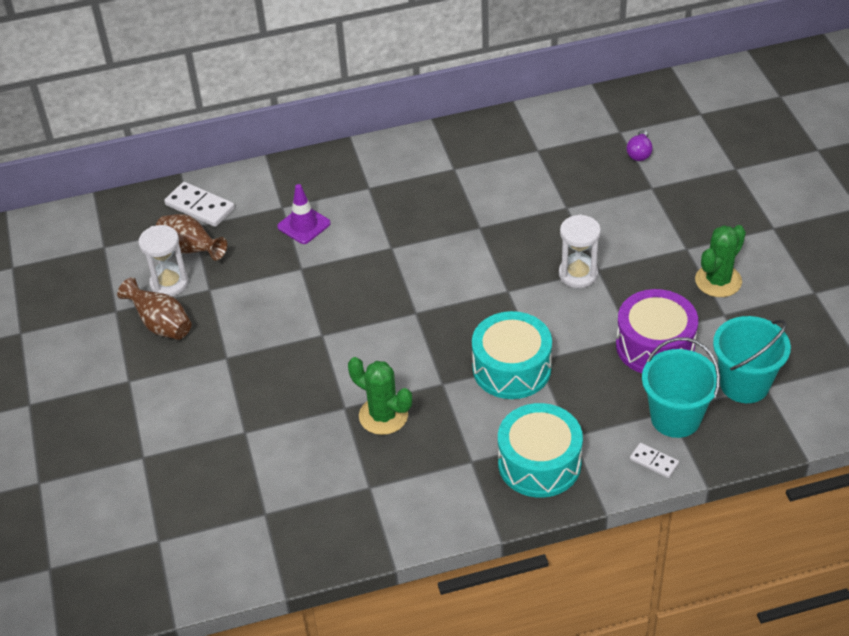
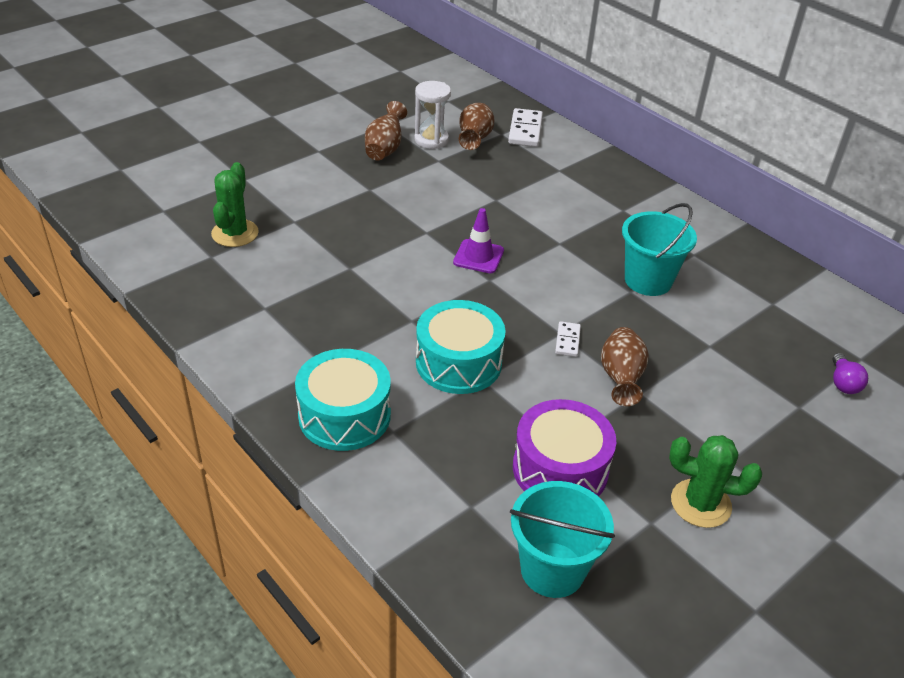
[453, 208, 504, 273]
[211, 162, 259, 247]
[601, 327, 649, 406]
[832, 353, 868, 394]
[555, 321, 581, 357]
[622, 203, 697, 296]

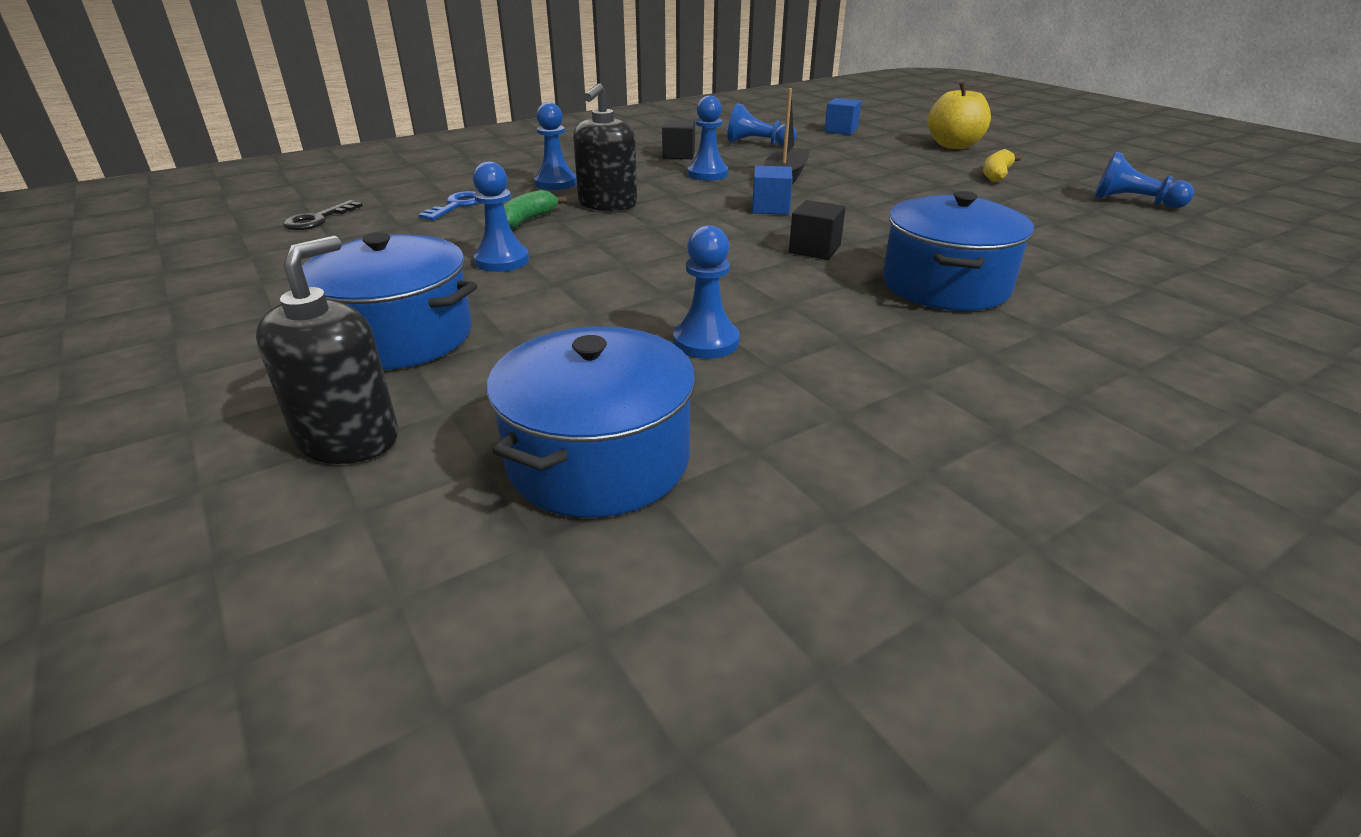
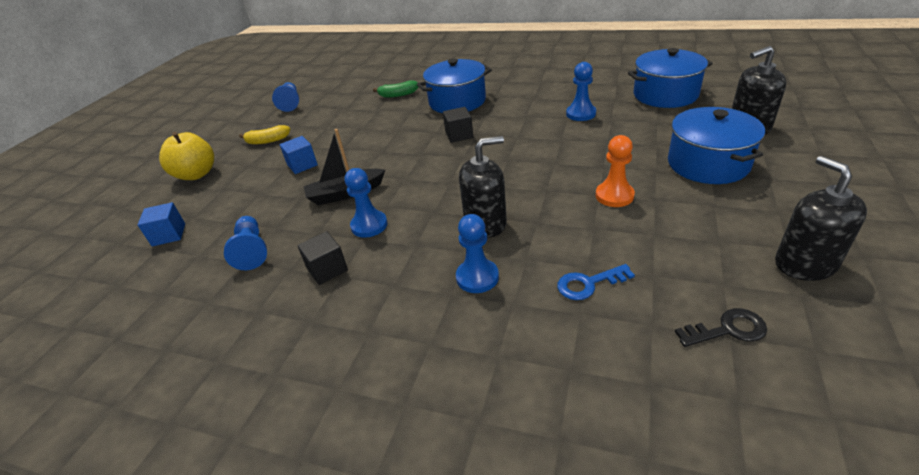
[596, 135, 635, 207]
[373, 80, 418, 98]
[280, 136, 318, 174]
[775, 156, 867, 281]

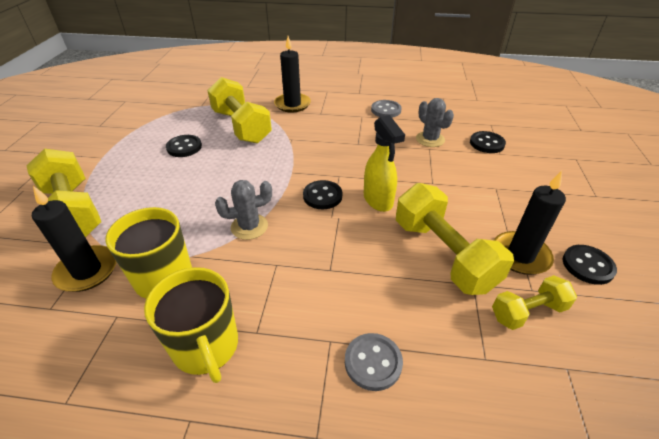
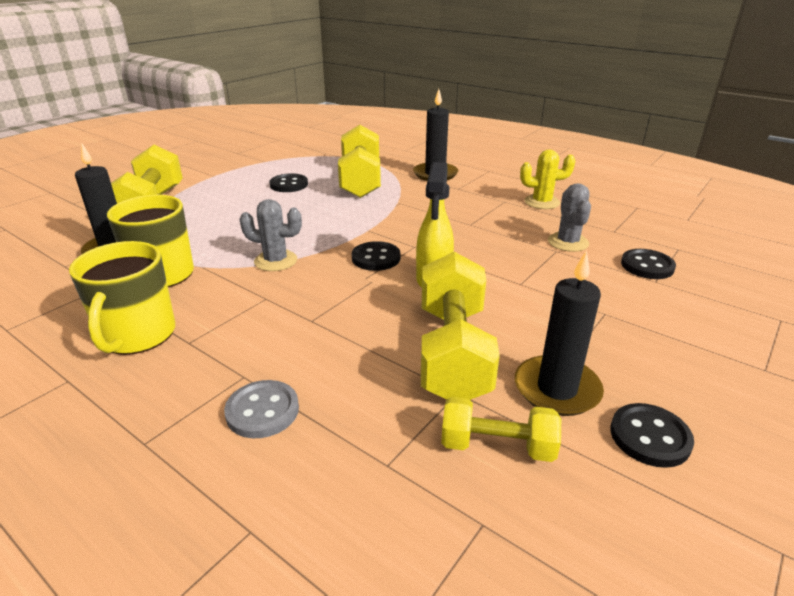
[520, 149, 575, 209]

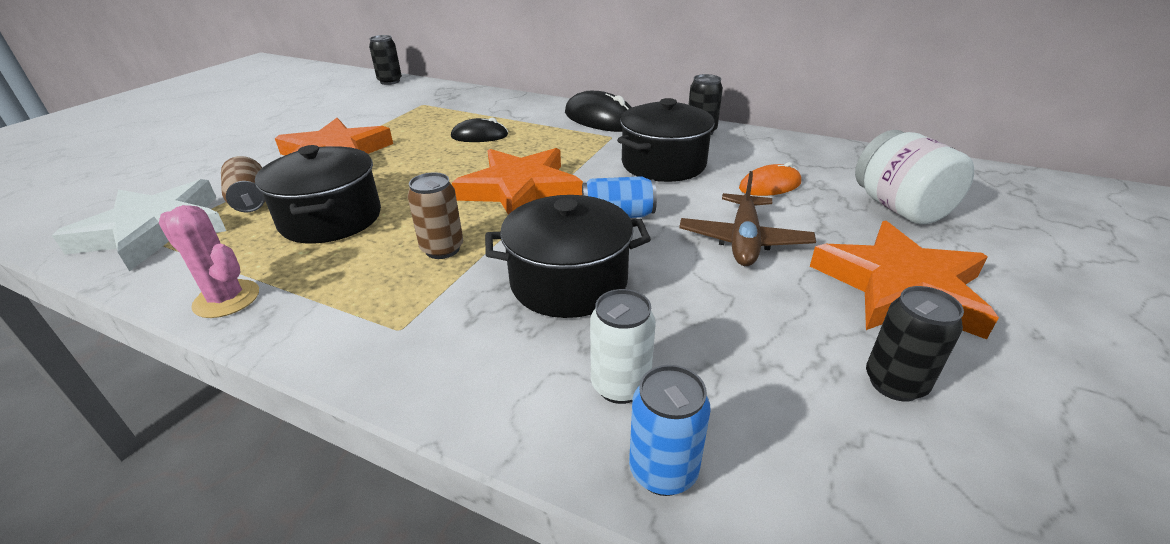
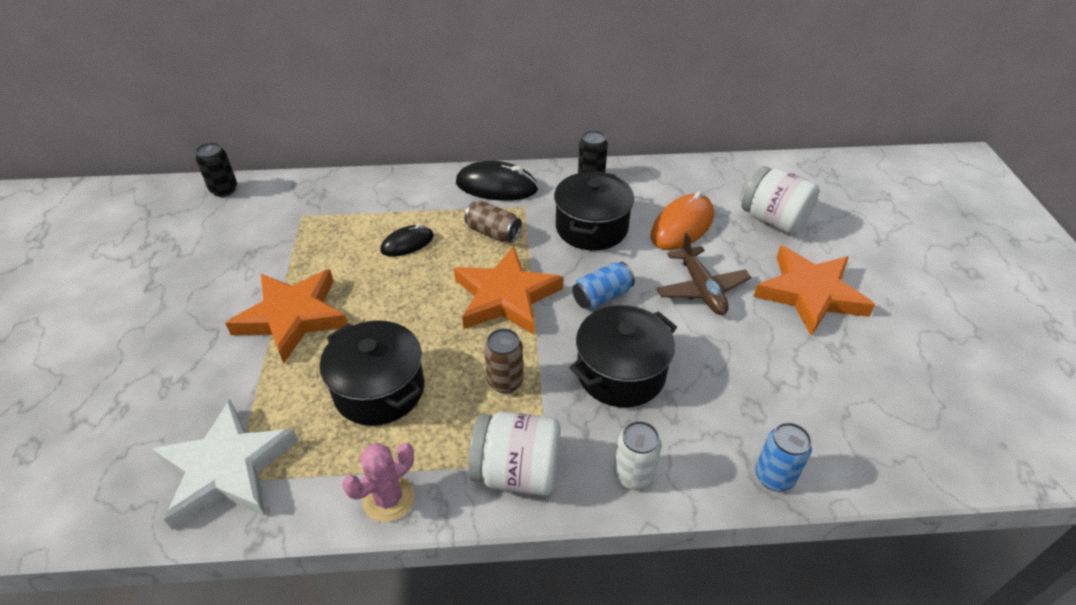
[342, 443, 414, 522]
[465, 201, 522, 243]
[614, 421, 661, 490]
[651, 191, 714, 250]
[866, 286, 964, 402] (first image)
[468, 412, 561, 496]

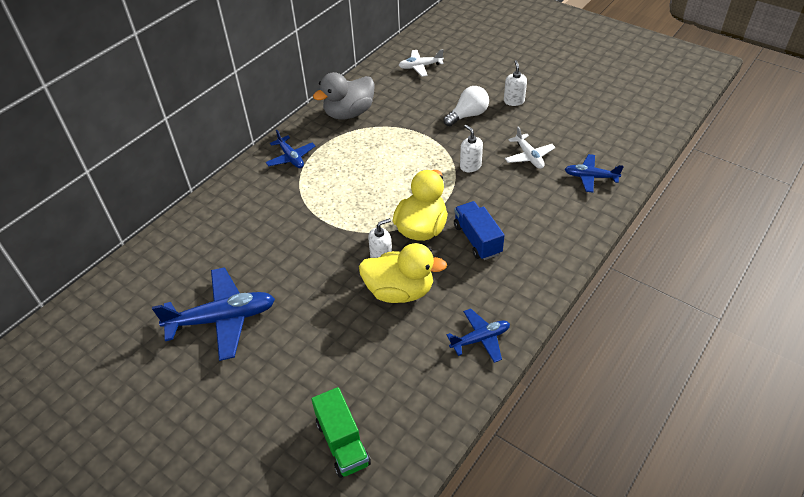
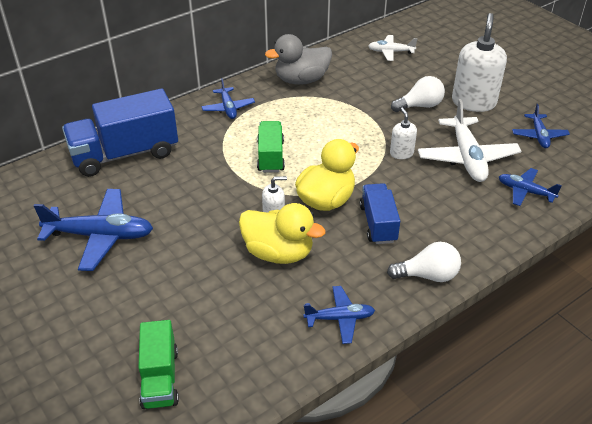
[452, 13, 507, 112]
[418, 99, 521, 182]
[62, 88, 178, 177]
[257, 121, 285, 173]
[387, 242, 461, 282]
[512, 104, 570, 148]

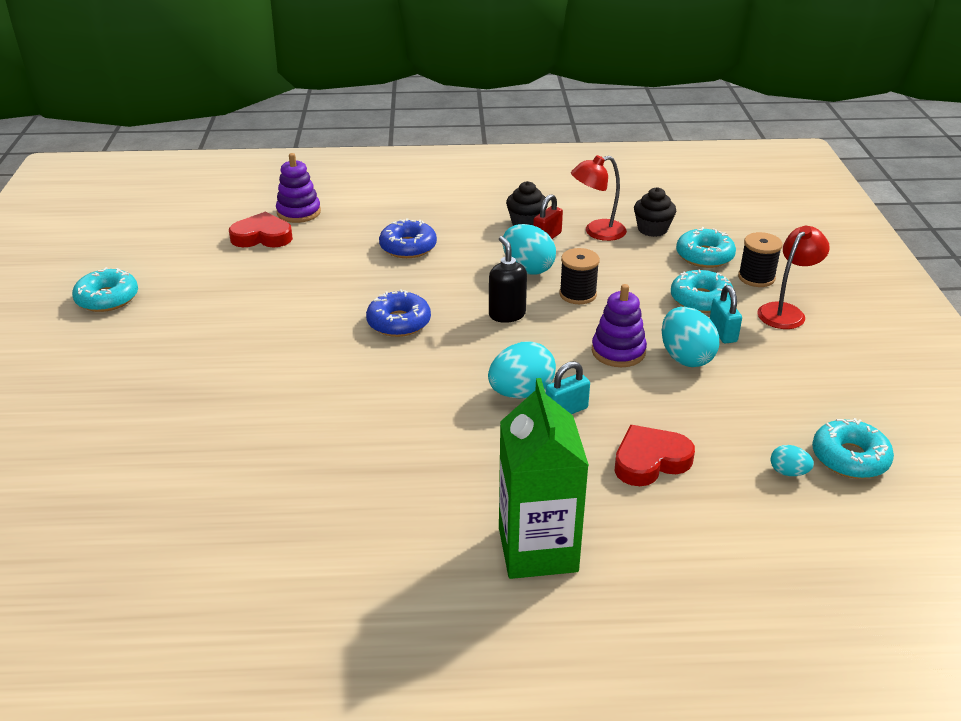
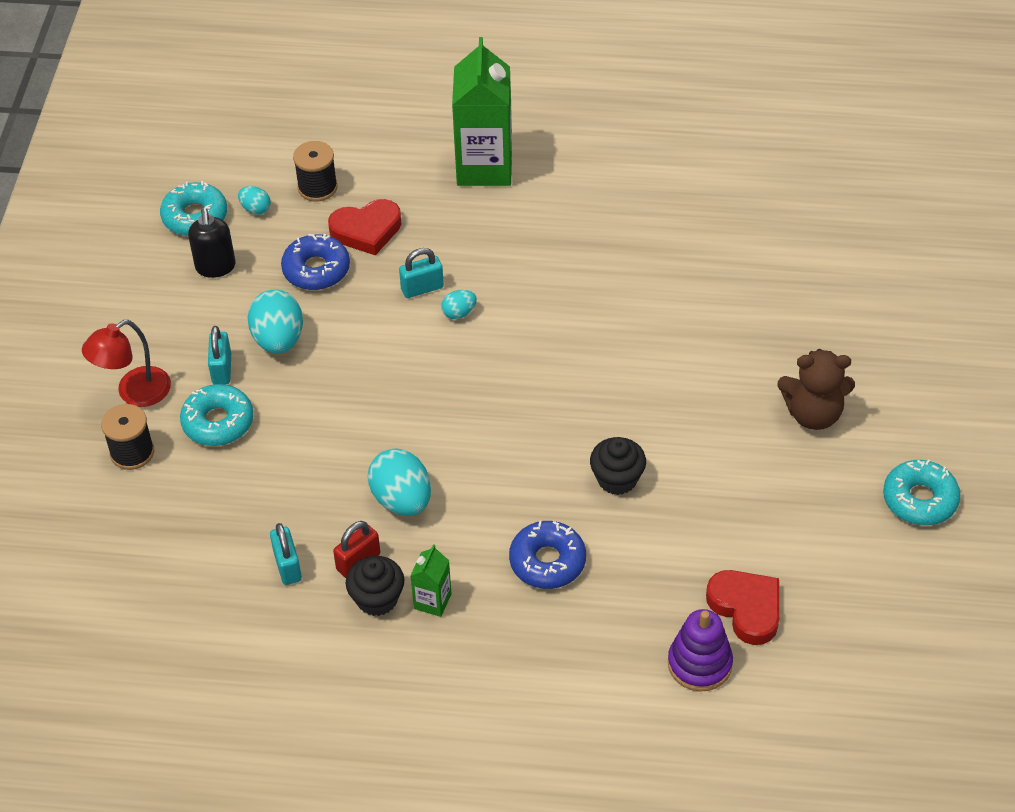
[706, 570, 779, 645]
[281, 234, 350, 290]
[442, 290, 477, 319]
[188, 208, 236, 278]
[293, 141, 338, 202]
[270, 523, 302, 585]
[592, 284, 647, 367] (first image)
[590, 437, 646, 495]
[676, 227, 736, 268] (first image)
[410, 544, 452, 617]
[777, 349, 855, 430]

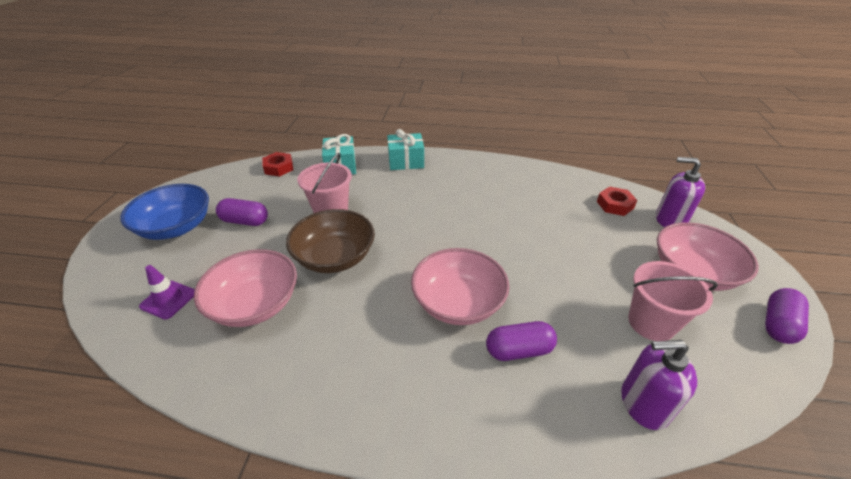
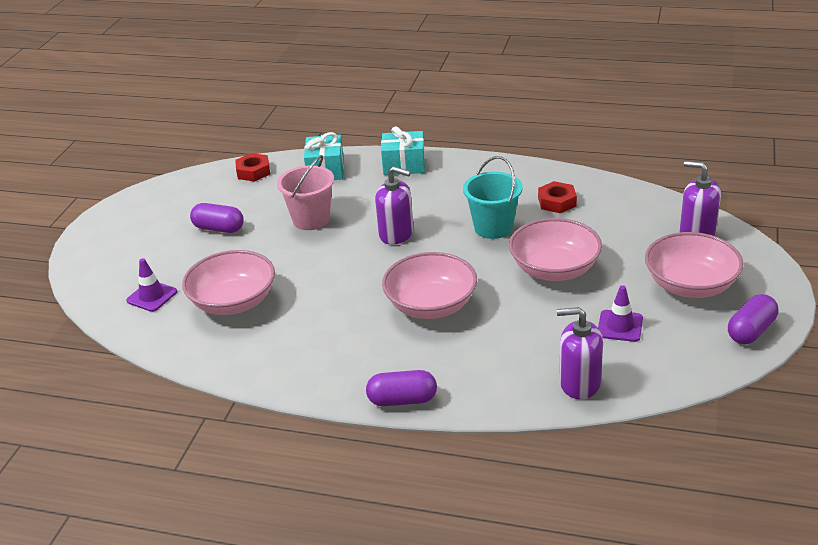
[120, 184, 209, 240] (first image)
[286, 209, 375, 273] (first image)
[366, 370, 437, 406]
[538, 181, 577, 213]
[598, 285, 643, 342]
[375, 166, 414, 245]
[463, 156, 523, 239]
[509, 218, 602, 281]

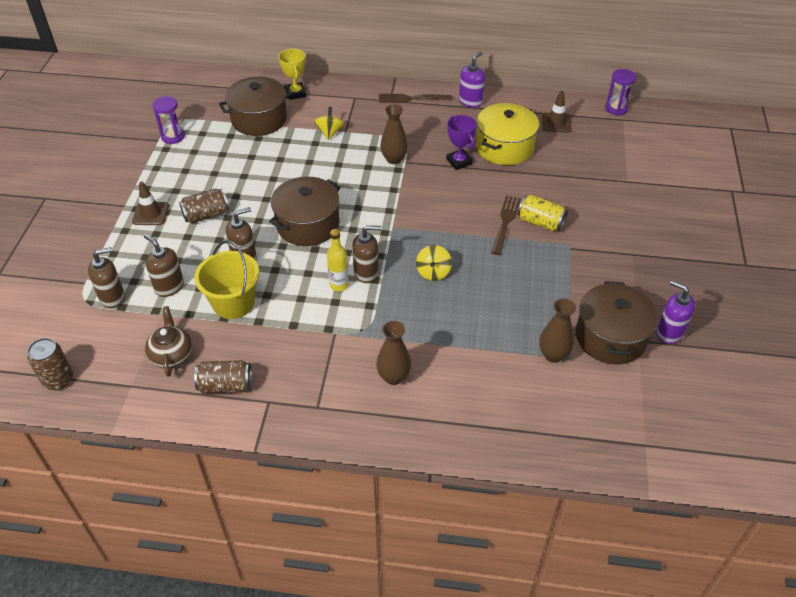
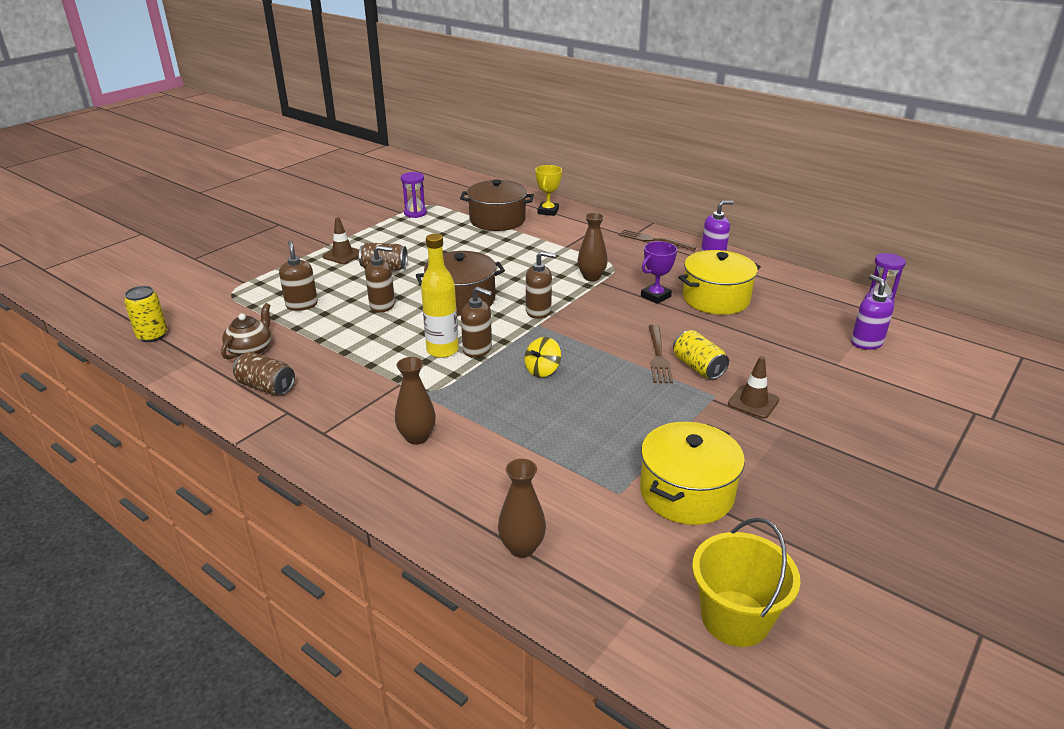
[124, 286, 168, 342]
[526, 251, 556, 319]
[692, 518, 800, 647]
[314, 107, 345, 140] (first image)
[421, 234, 459, 358]
[641, 241, 677, 304]
[649, 325, 673, 383]
[498, 459, 546, 558]
[728, 356, 779, 419]
[640, 422, 745, 525]
[851, 275, 894, 350]

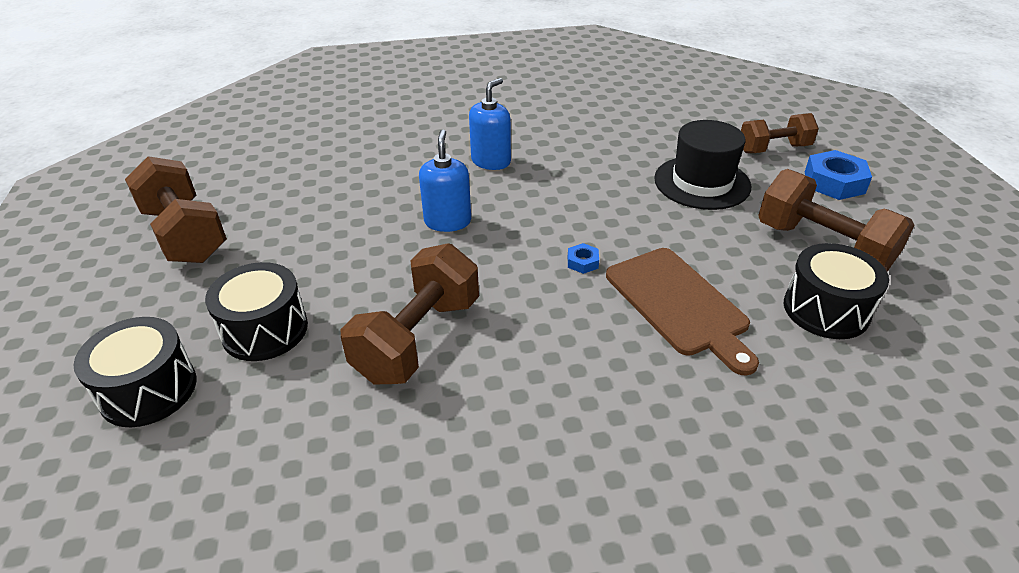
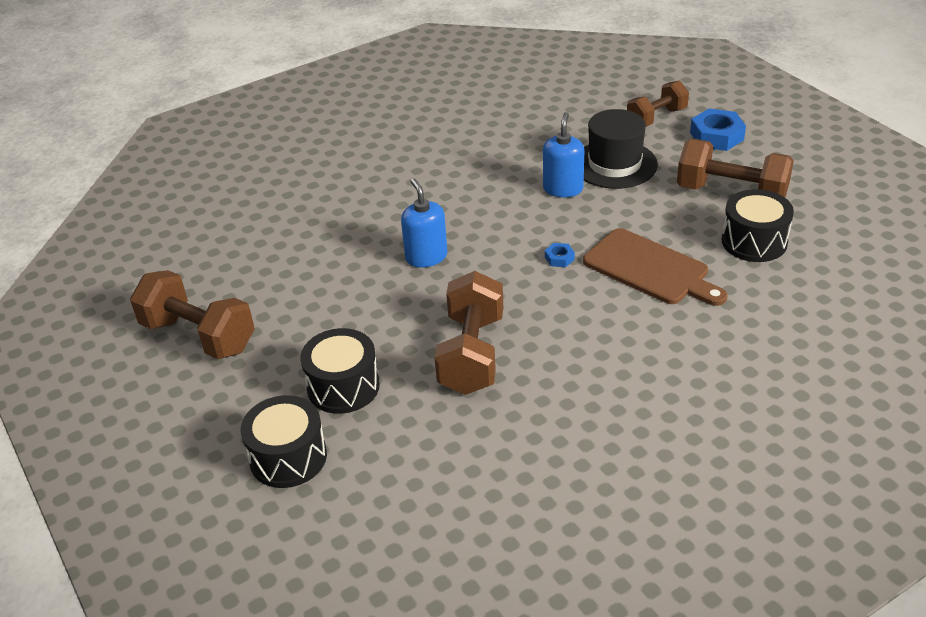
[543, 112, 584, 197]

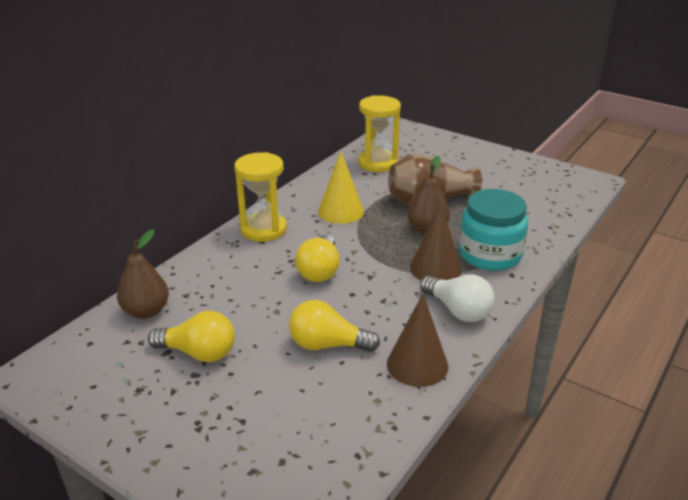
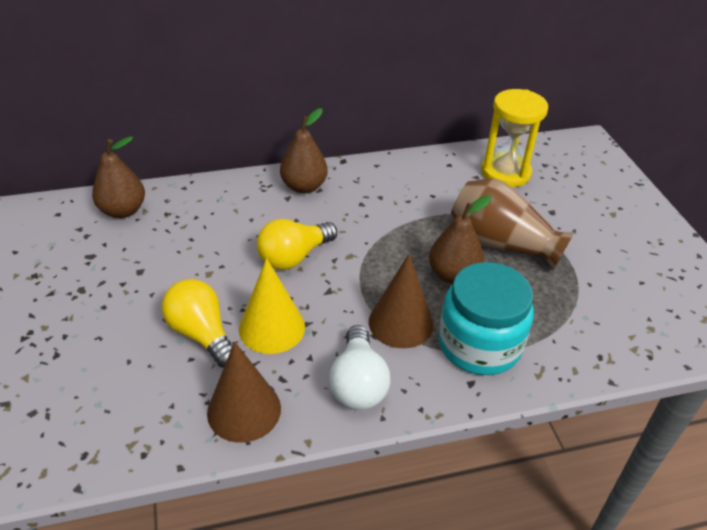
[148, 311, 235, 362] (first image)
[280, 108, 328, 194]
[239, 258, 305, 354]

